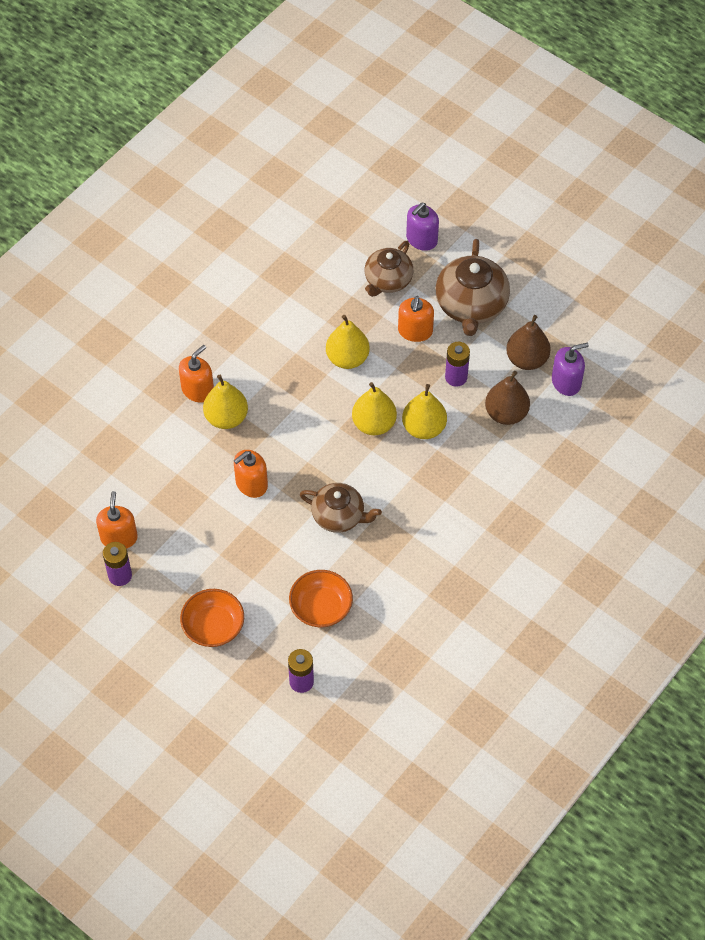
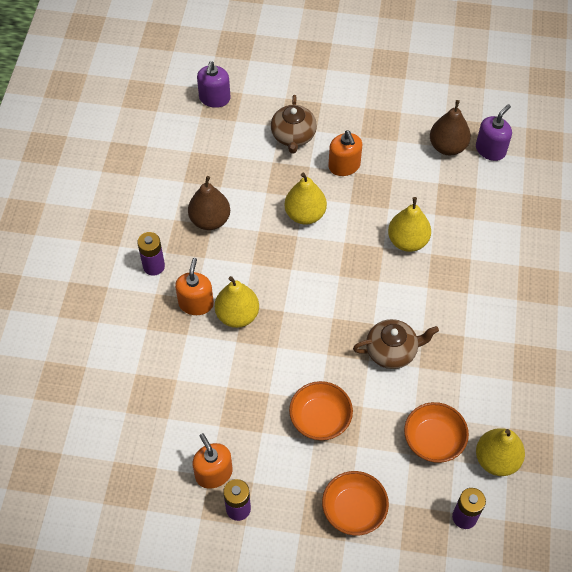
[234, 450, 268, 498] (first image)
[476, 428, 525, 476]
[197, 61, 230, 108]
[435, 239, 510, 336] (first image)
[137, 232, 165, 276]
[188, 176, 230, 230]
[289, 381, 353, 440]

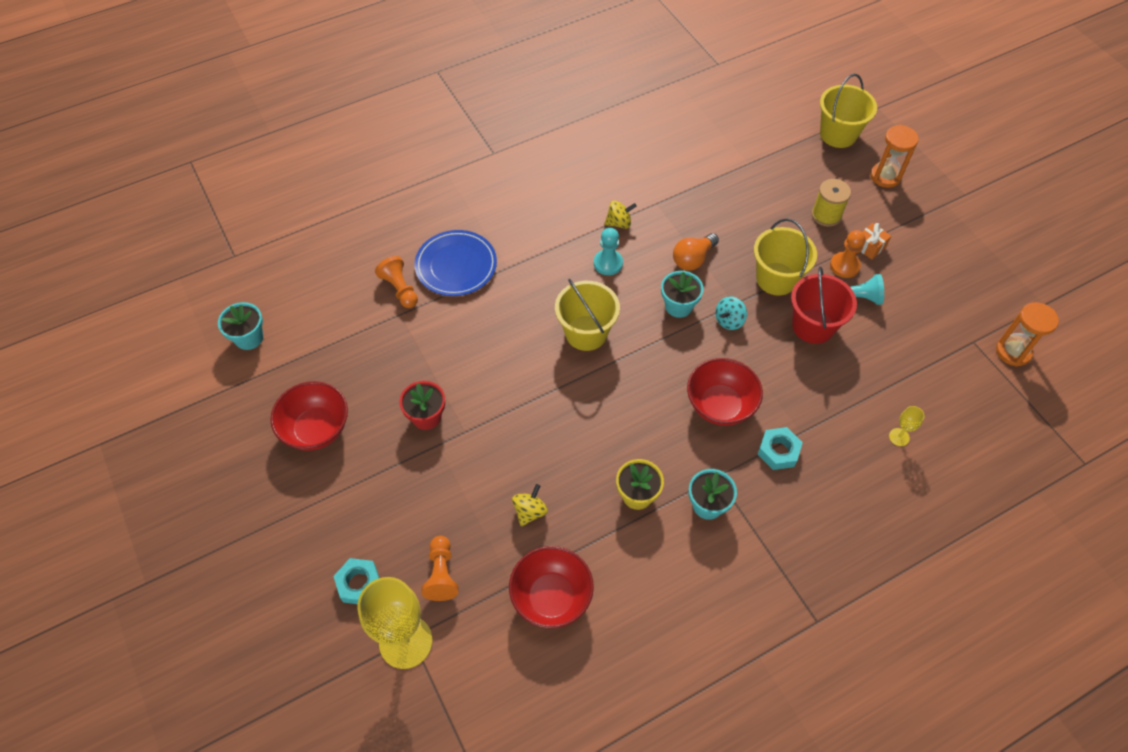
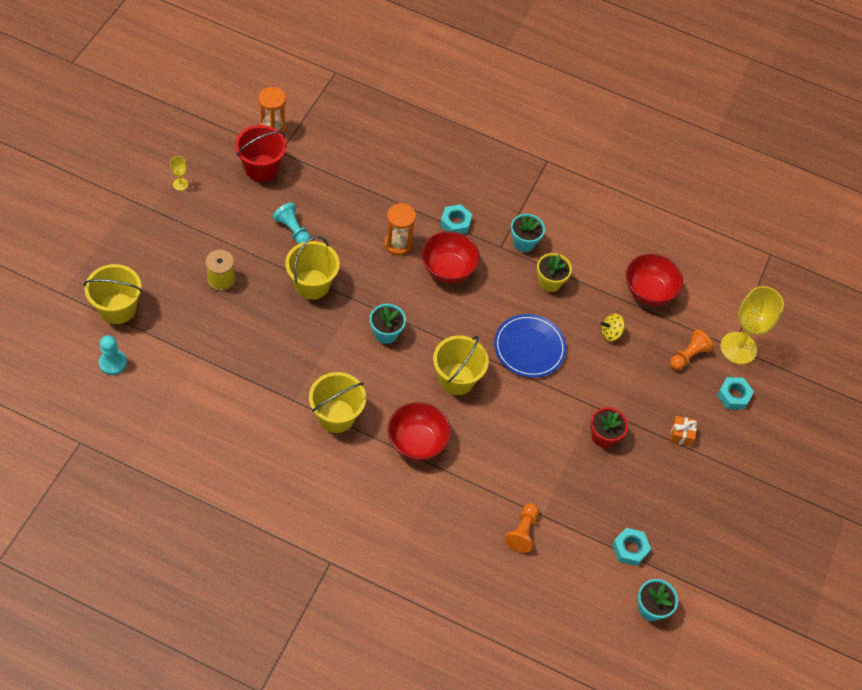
[387, 402, 451, 461]
[494, 314, 567, 378]
[99, 335, 127, 375]
[309, 372, 366, 433]
[673, 233, 719, 271] (first image)
[715, 296, 747, 330] (first image)
[235, 125, 287, 182]
[830, 230, 865, 278] (first image)
[670, 416, 697, 446]
[384, 203, 416, 256]
[170, 156, 188, 191]
[612, 528, 651, 566]

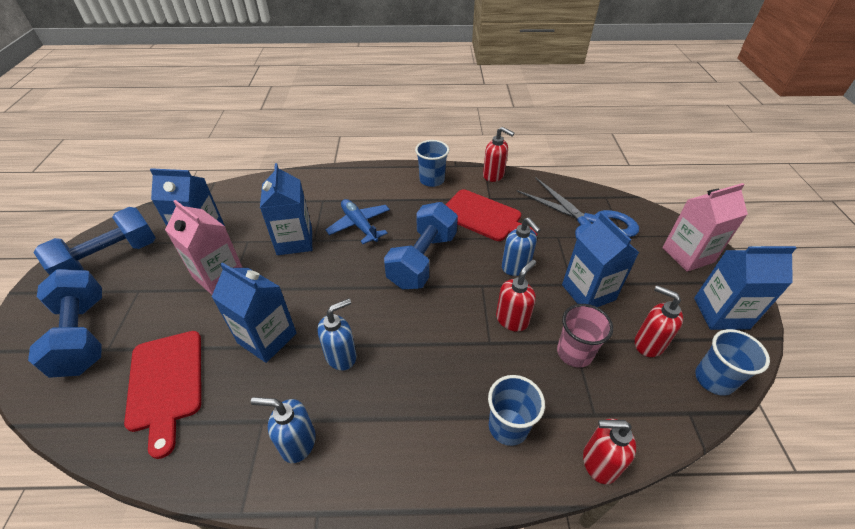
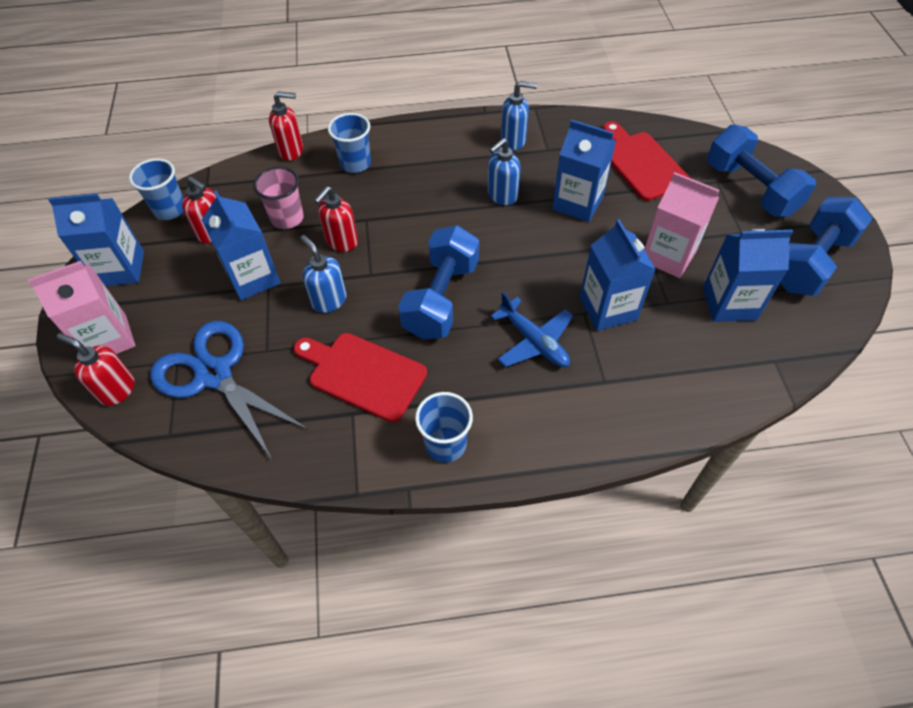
[57, 333, 134, 406]

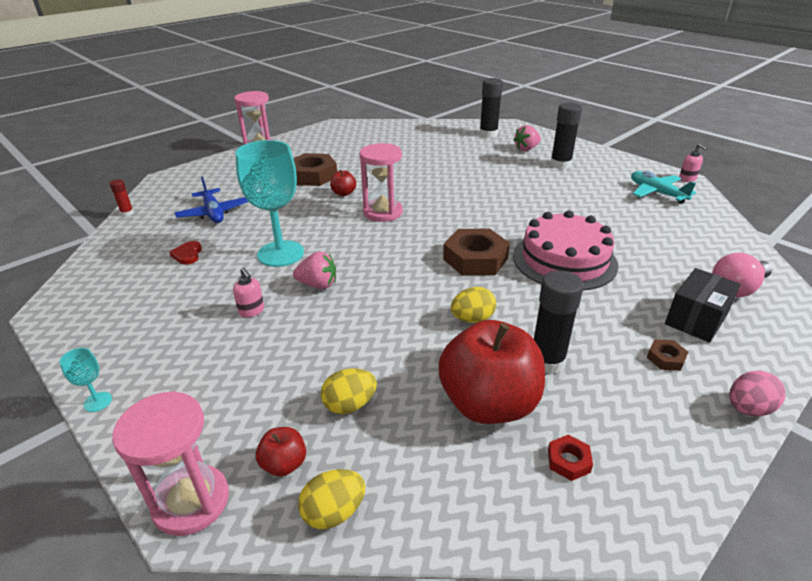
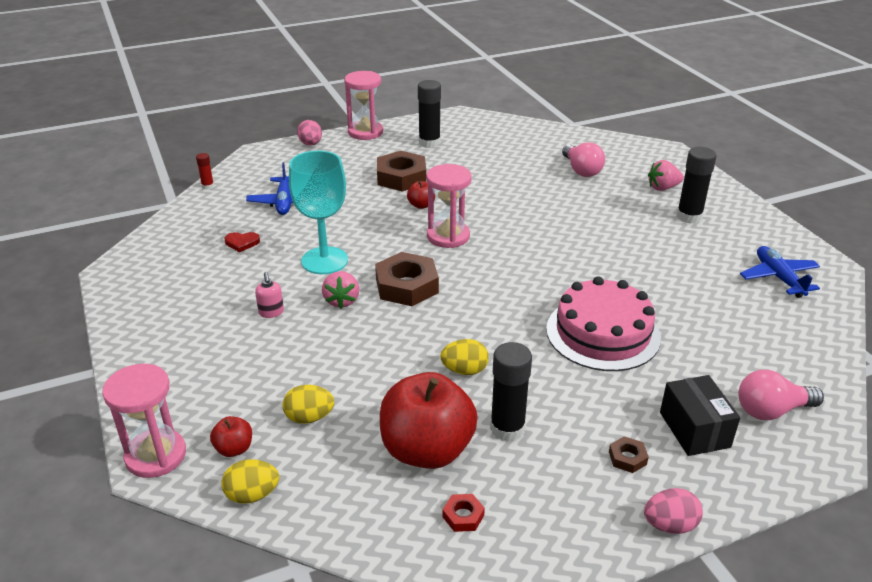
[60, 348, 112, 412] (first image)
[225, 232, 260, 252]
[322, 271, 359, 308]
[375, 252, 439, 306]
[418, 80, 441, 148]
[740, 246, 820, 298]
[660, 375, 740, 456]
[679, 144, 708, 182] (first image)
[297, 120, 322, 146]
[562, 142, 605, 177]

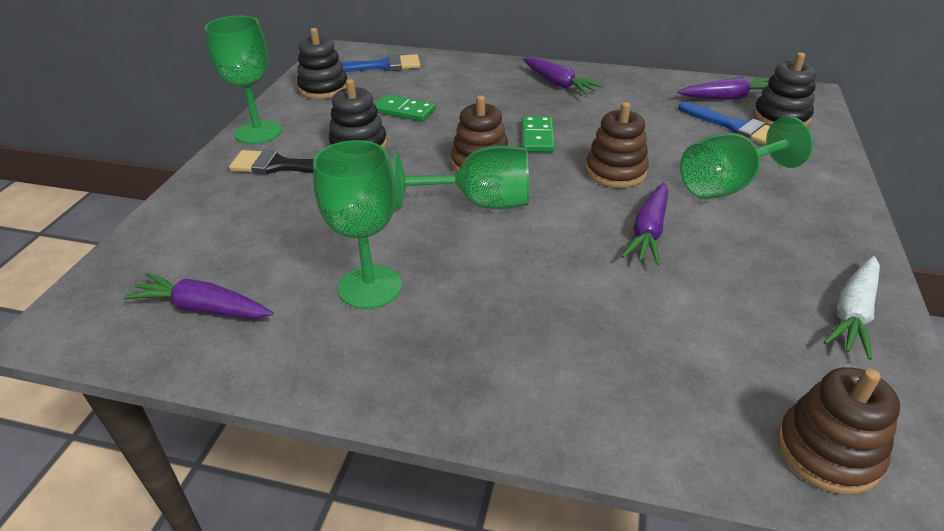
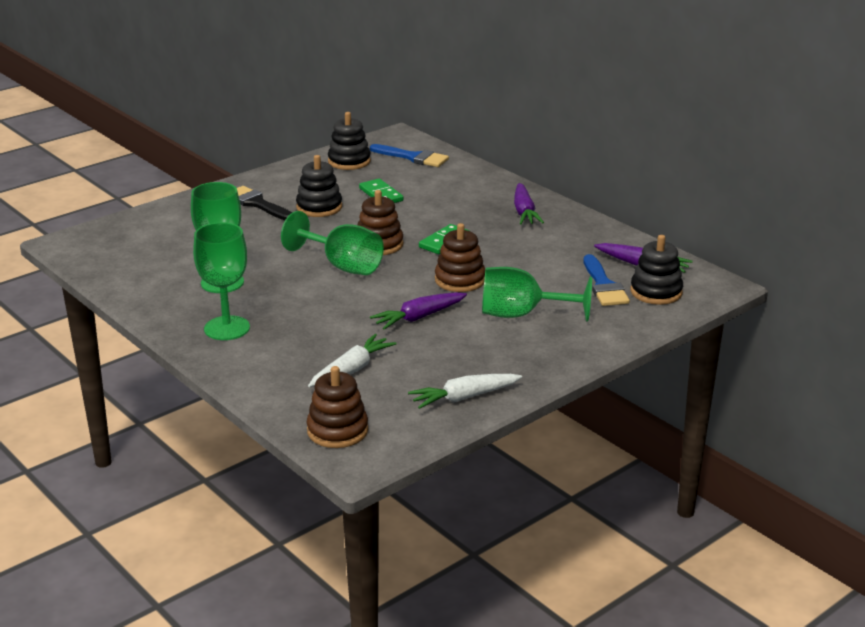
[123, 273, 273, 318] (first image)
[193, 222, 250, 340]
[308, 334, 397, 387]

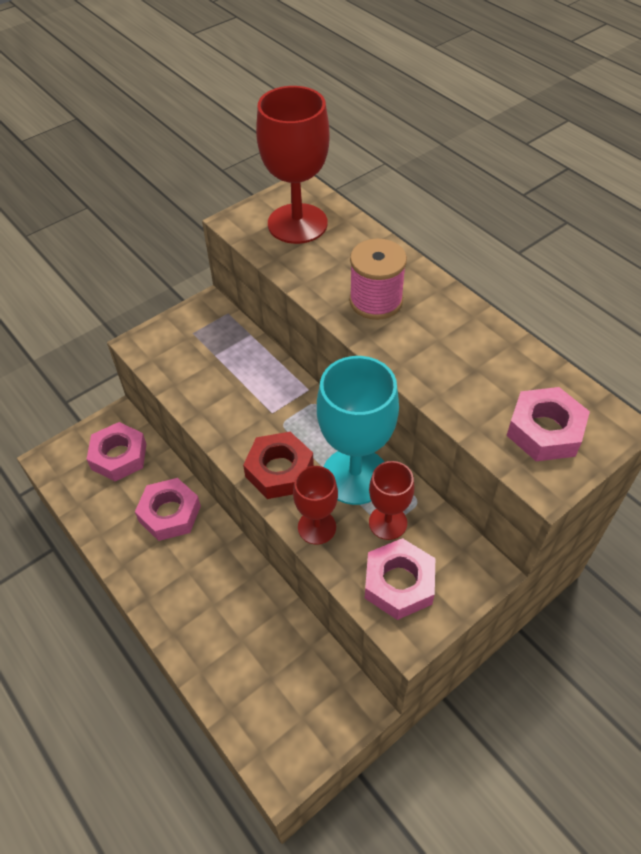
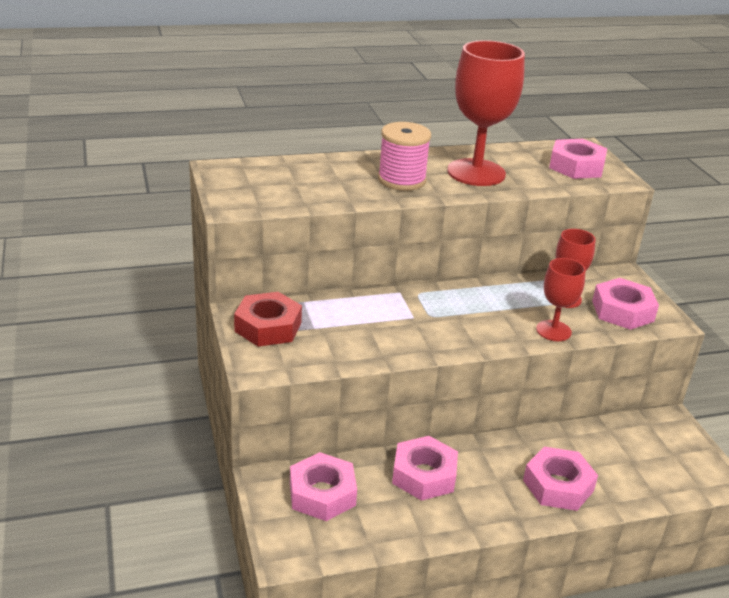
[234, 292, 302, 347]
[447, 40, 525, 186]
[317, 356, 399, 505] (first image)
[523, 447, 598, 511]

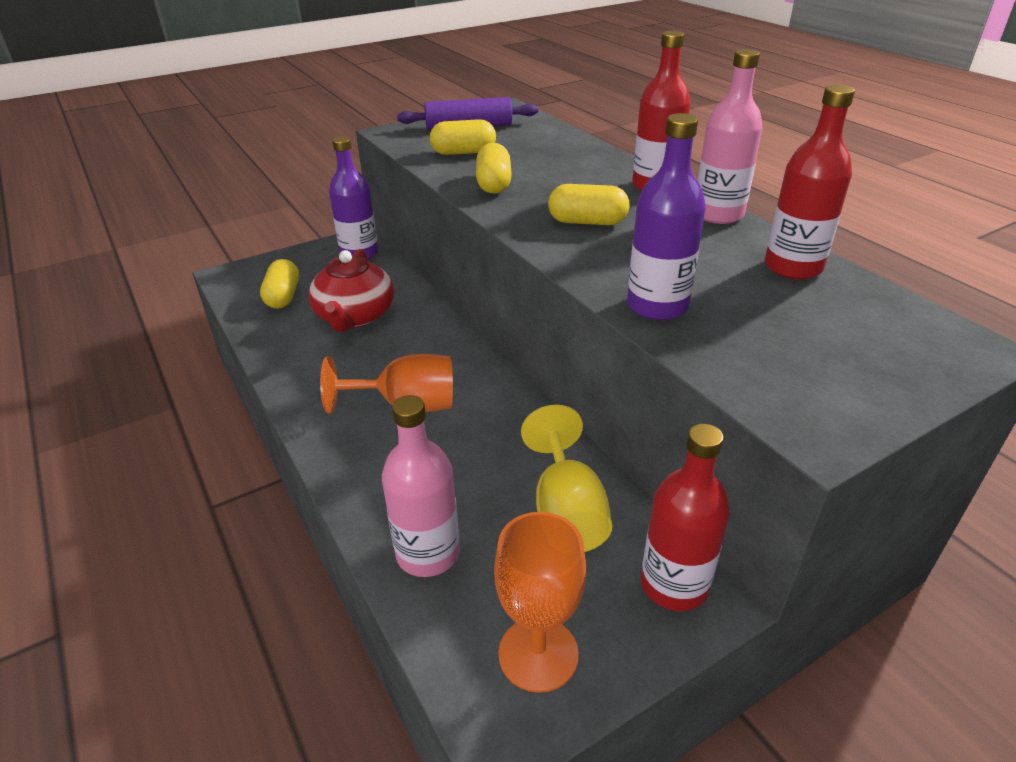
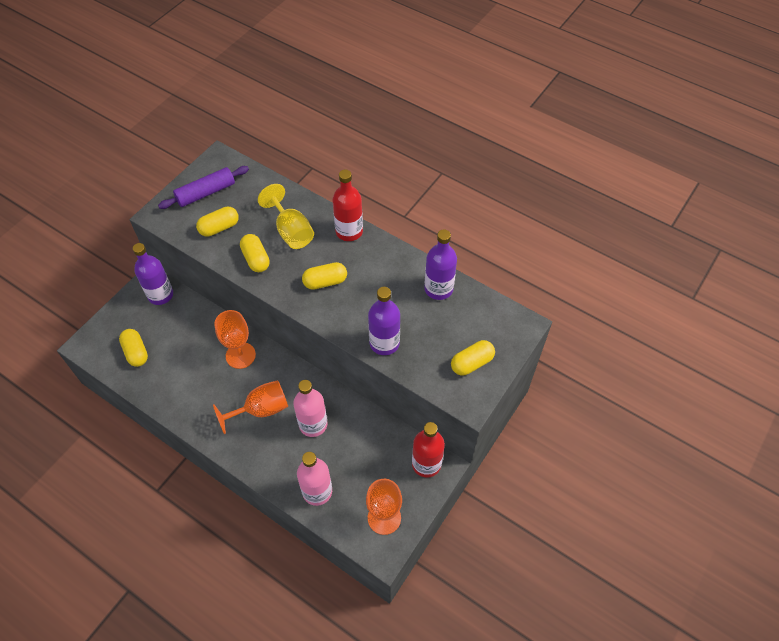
[308, 249, 394, 332] (first image)
[258, 184, 314, 249]
[293, 380, 327, 437]
[424, 229, 457, 300]
[214, 310, 256, 369]
[451, 340, 495, 376]

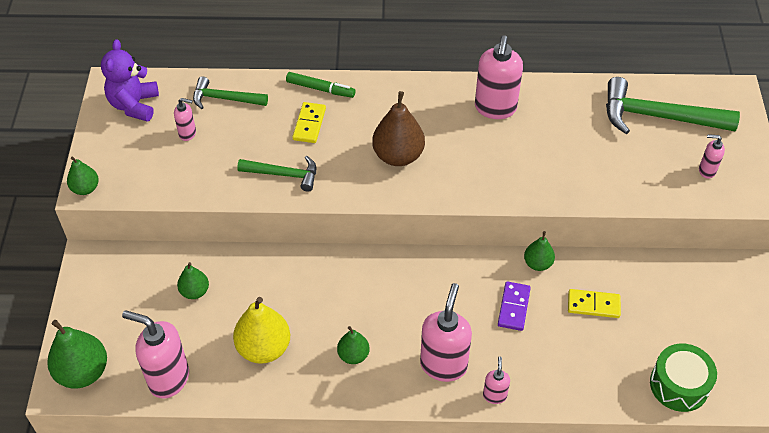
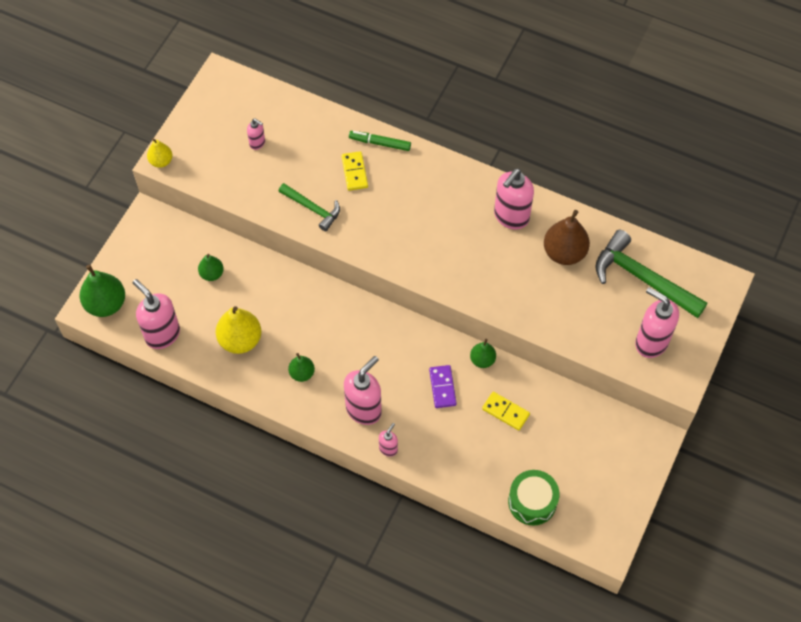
[147, 138, 172, 168]
[101, 39, 159, 122] (first image)
[193, 77, 268, 109] (first image)
[349, 131, 411, 151]
[342, 151, 368, 191]
[544, 210, 590, 265]
[429, 365, 457, 408]
[635, 287, 679, 358]

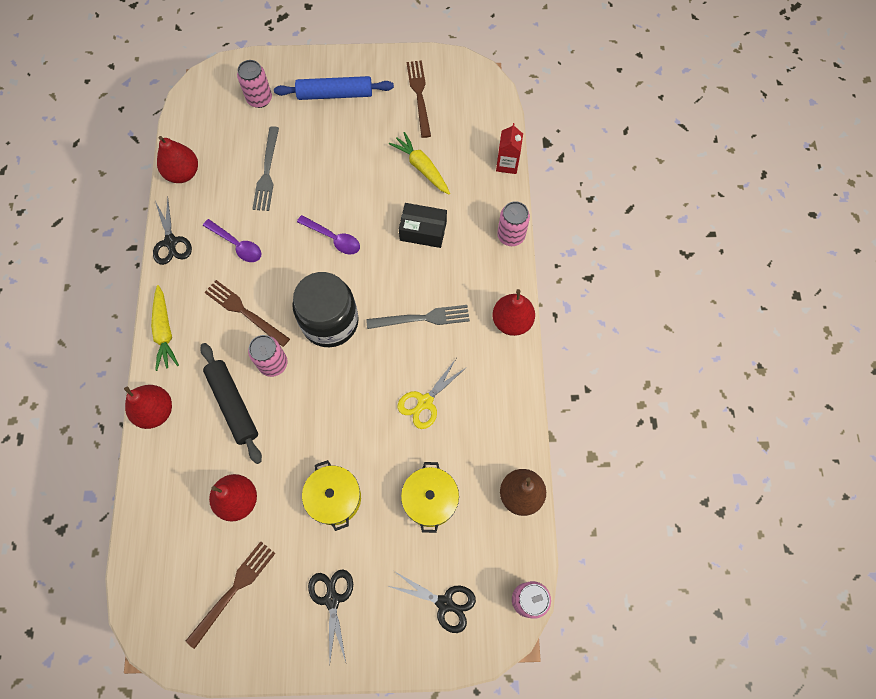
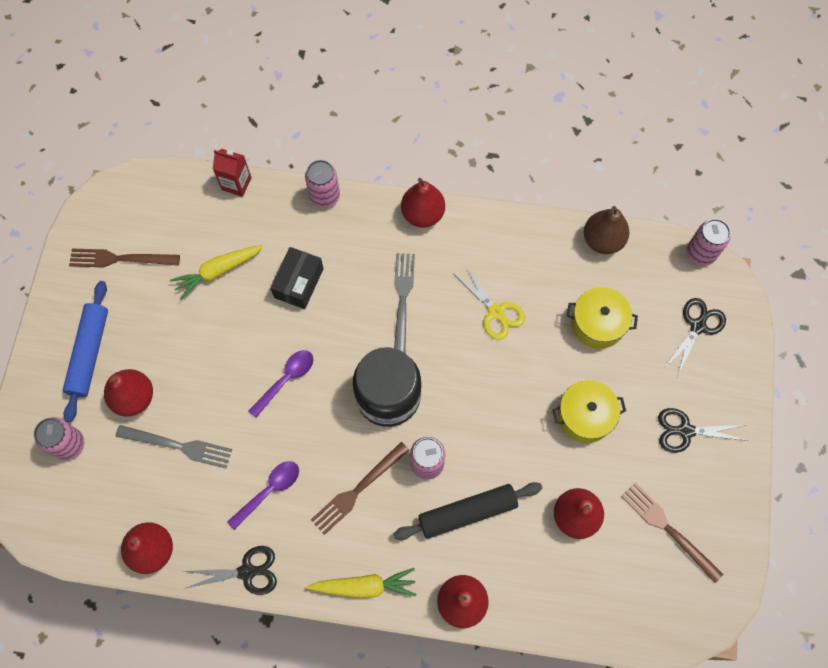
[104, 369, 153, 417]

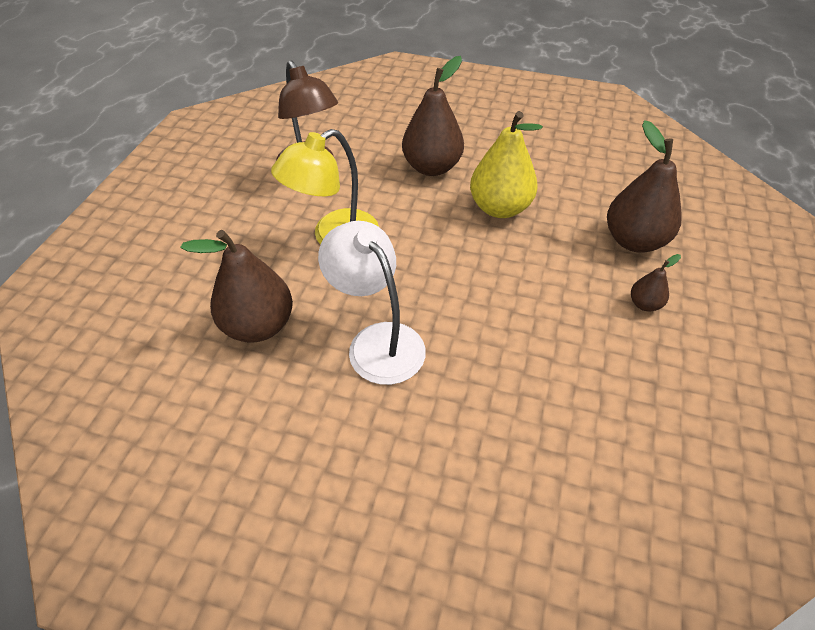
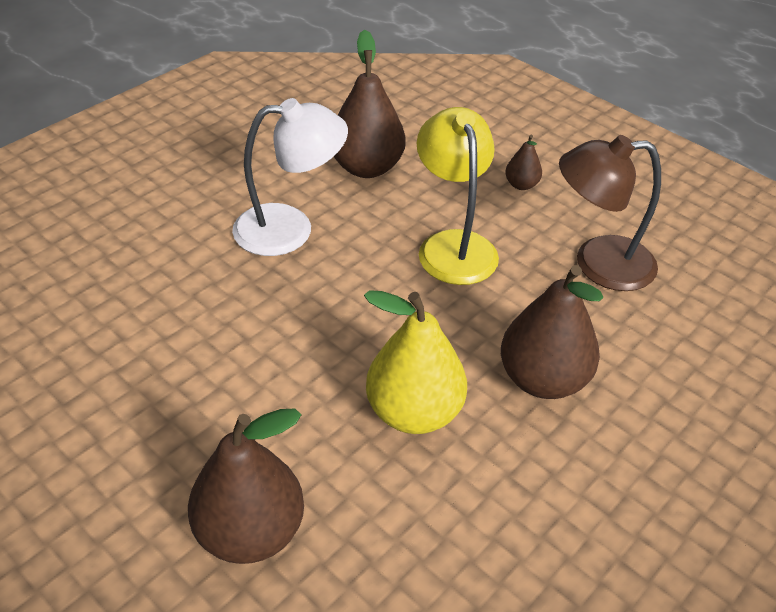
[505, 135, 542, 190]

